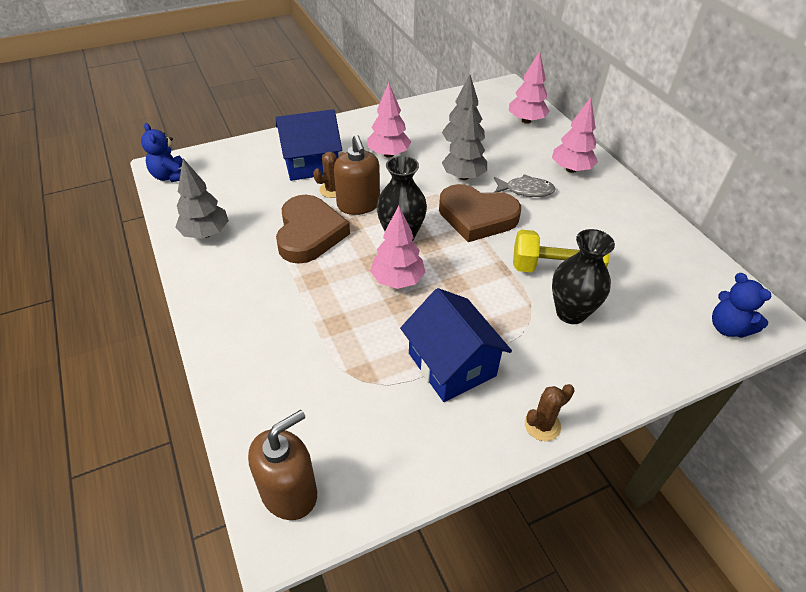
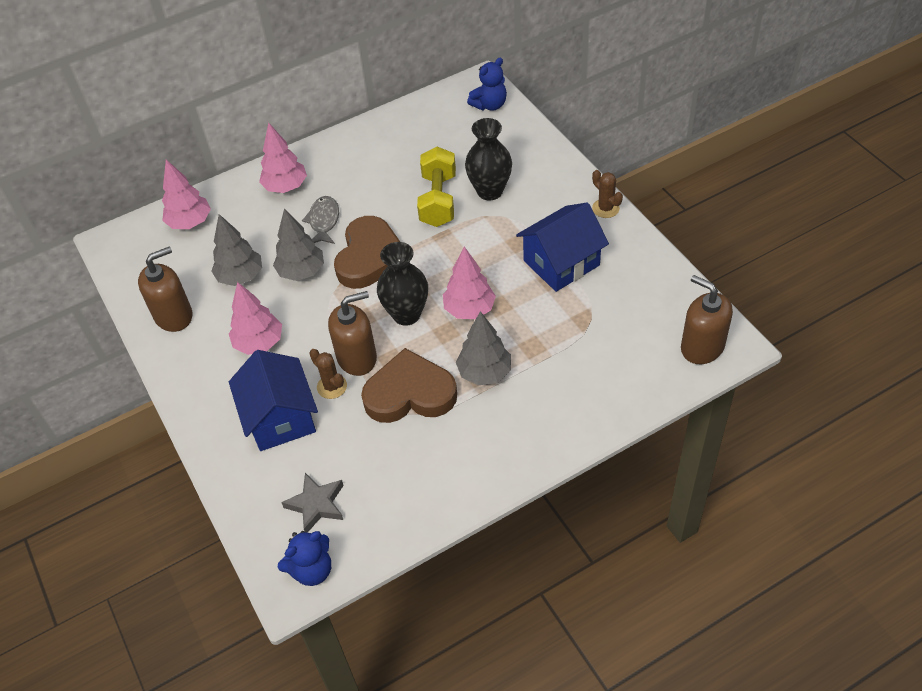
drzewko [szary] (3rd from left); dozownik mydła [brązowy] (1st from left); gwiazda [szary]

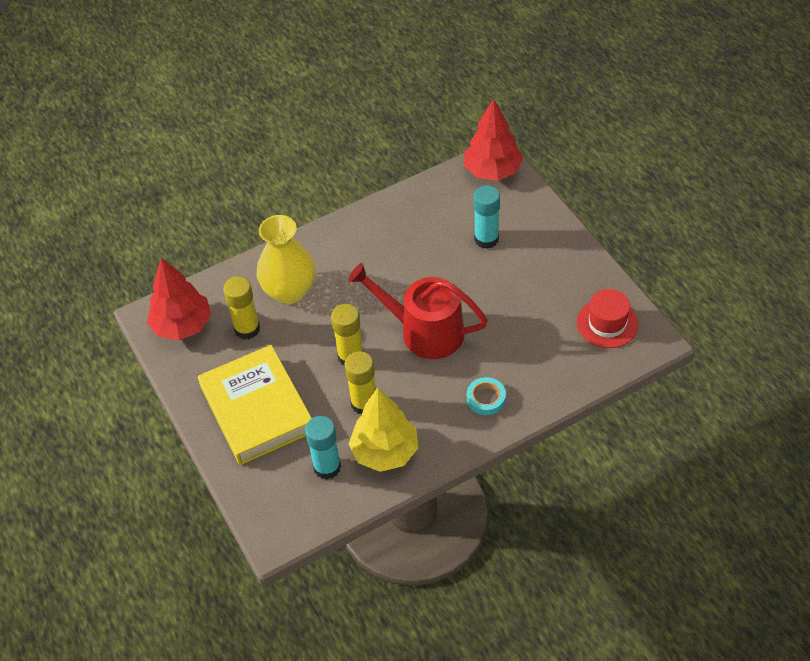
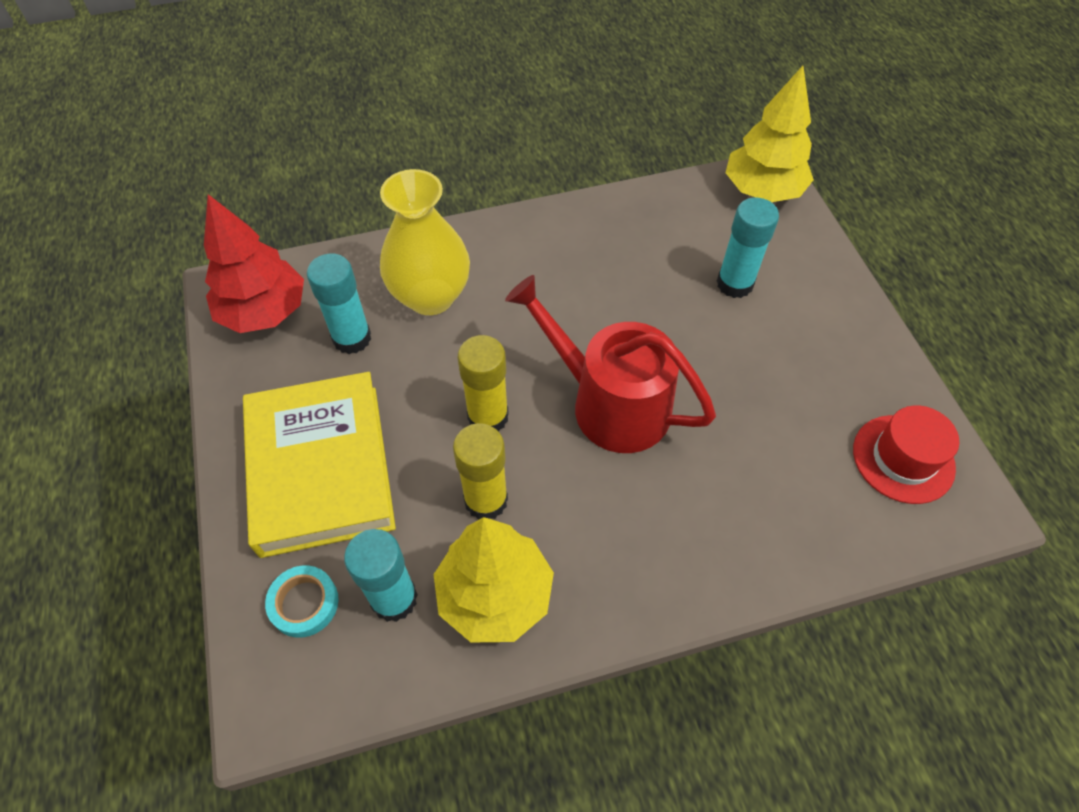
drzewko [żółty] (2nd from left); klej w sztyfcie [turkusowy] (1st from left); taśma klejąca [turkusowy]

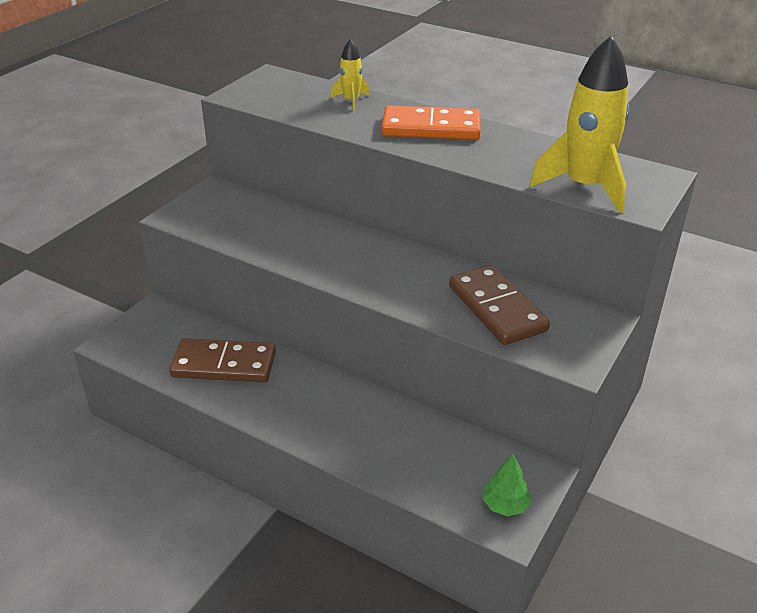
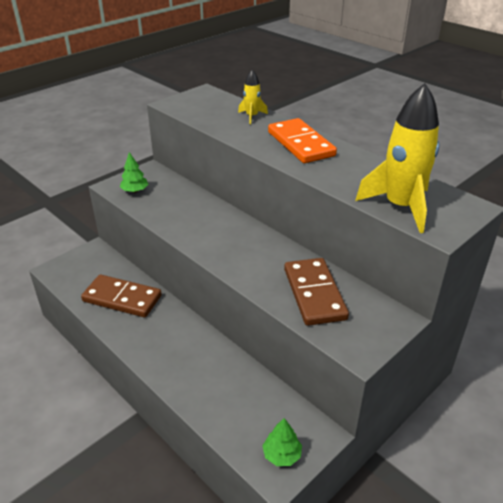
kostka domina [pomarańczowy]; drzewko [zielony] (1st from left)

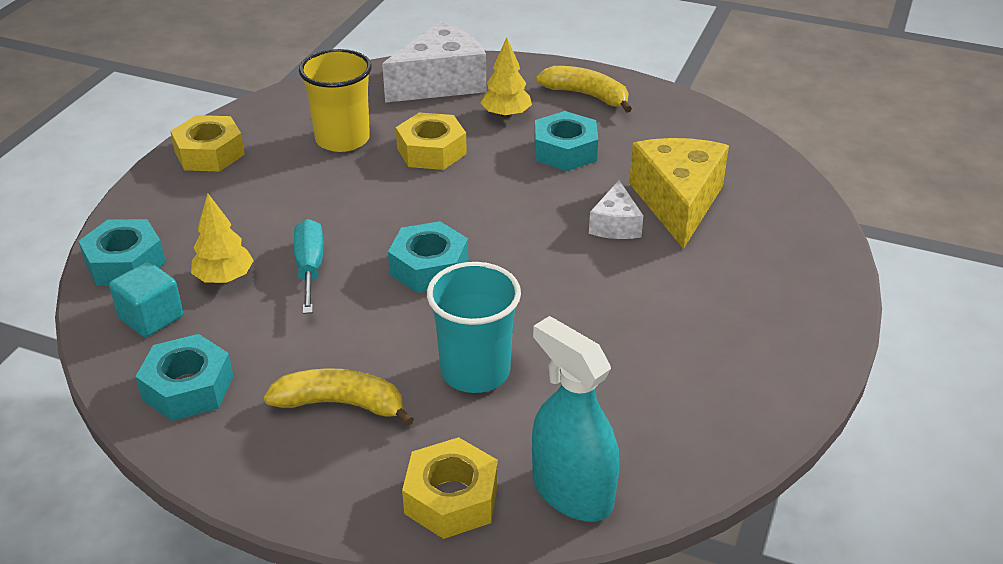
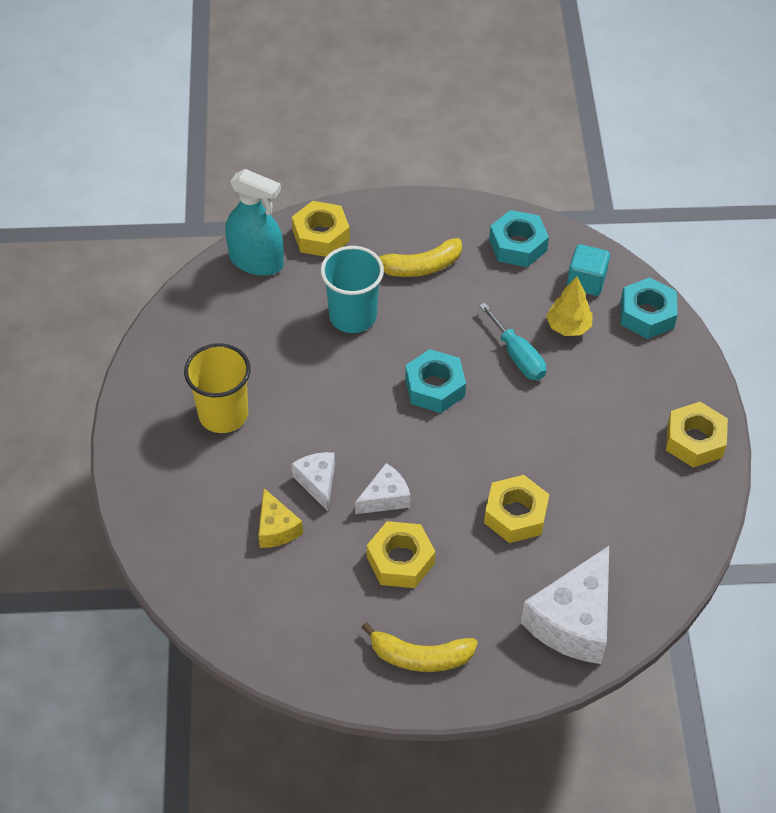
drzewko [żółty] (2nd from left in the first image); szklanka [żółty]; nakrętka [żółty] (2nd from left); ser [żółty]; ser [biały] (2nd from left)

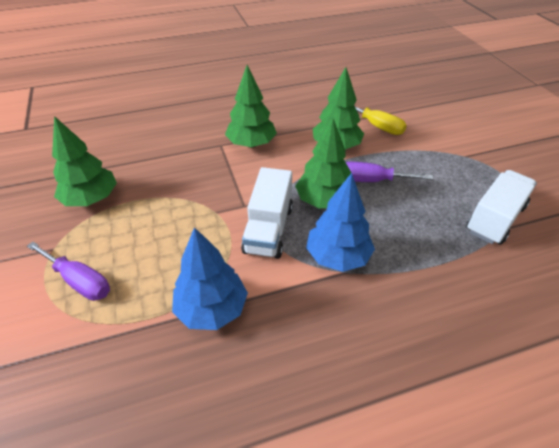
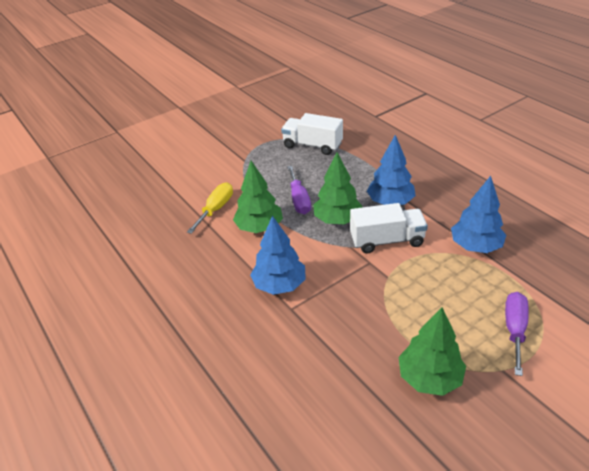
drzewko [niebieski] (1st from left)

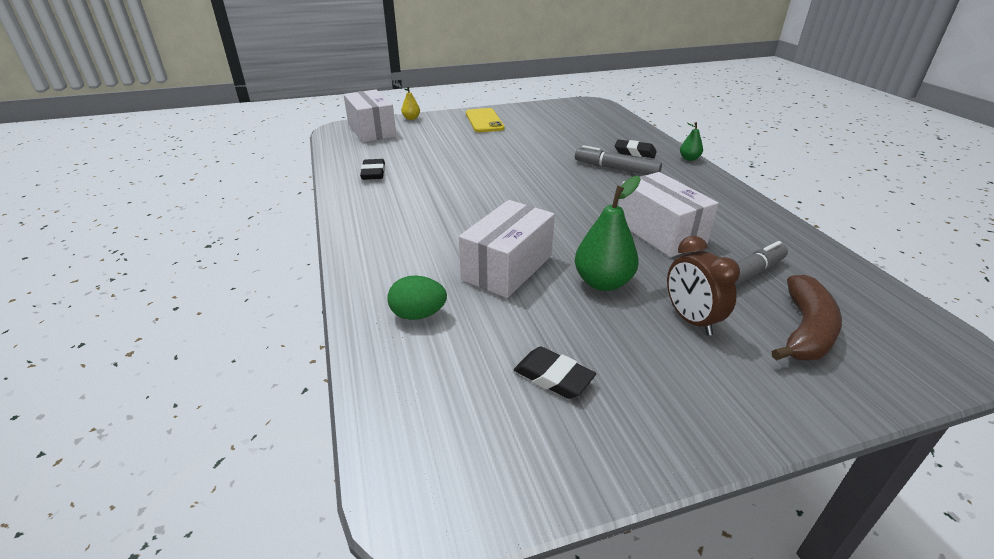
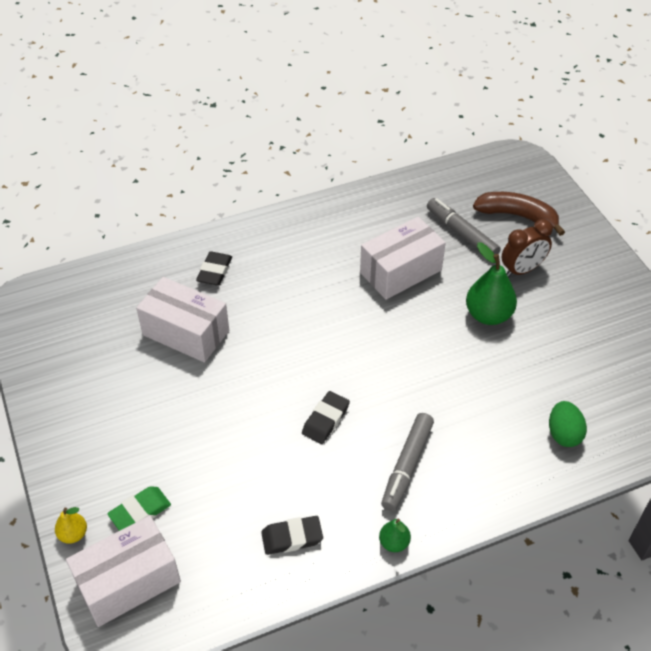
telefon [żółty]; gruszka [zielony] (1st from left); flamaster [szary] (1st from left); pudełko [biały] (2nd from left); gumka do mazania [czarny] (3rd from left); gumka do mazania [zielony]

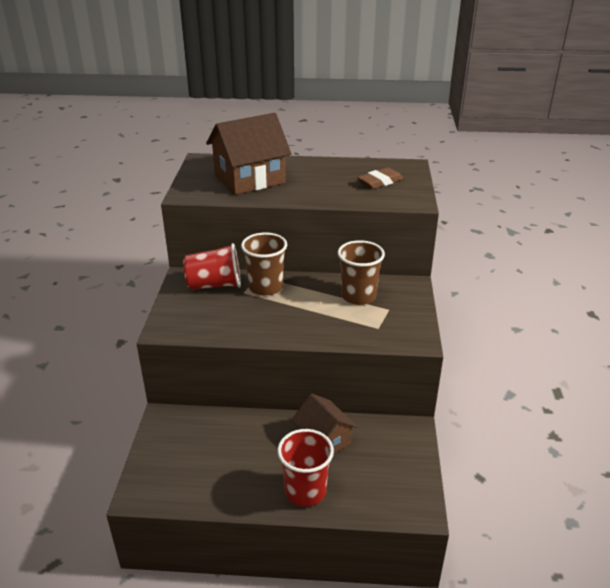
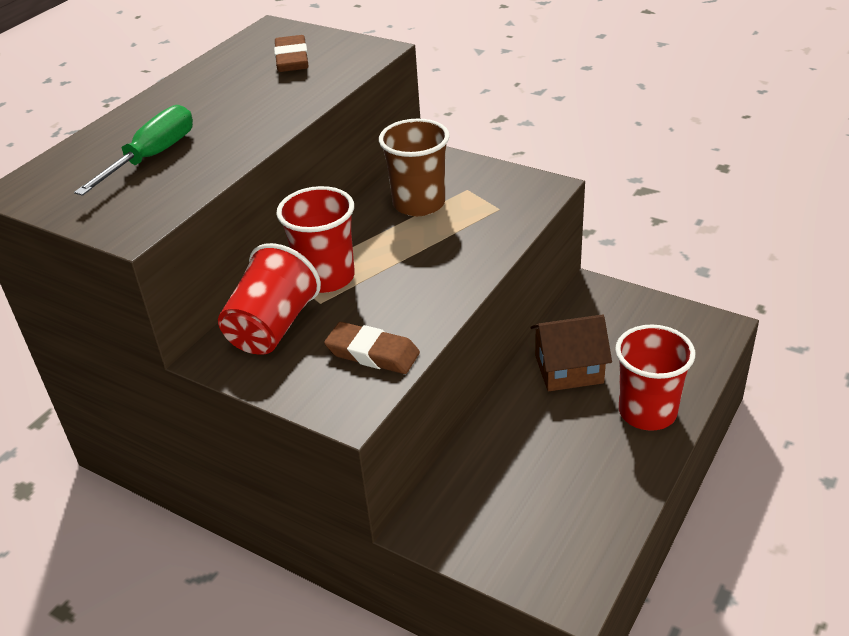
śrubokręt [zielony]; szklanka [czerwony] (2nd from left); gumka do mazania [brązowy] (2nd from left)

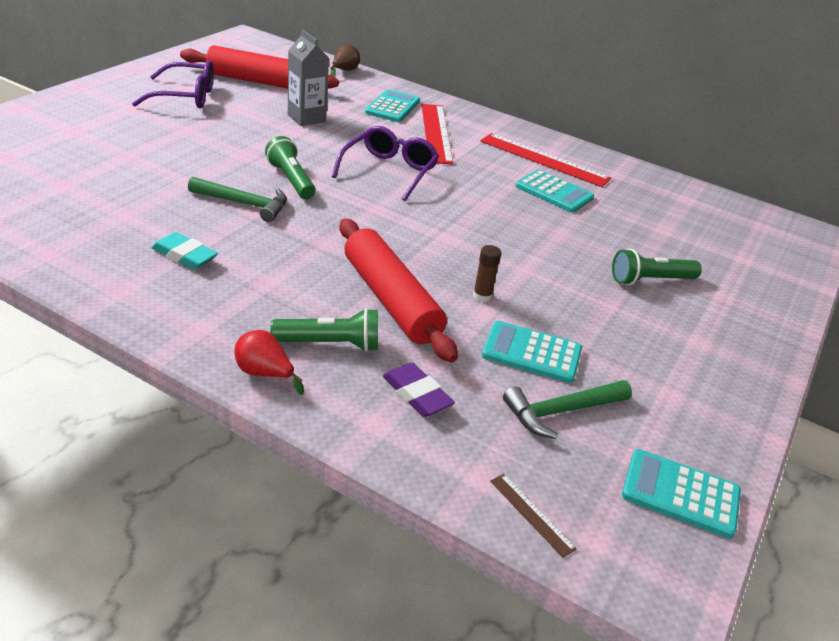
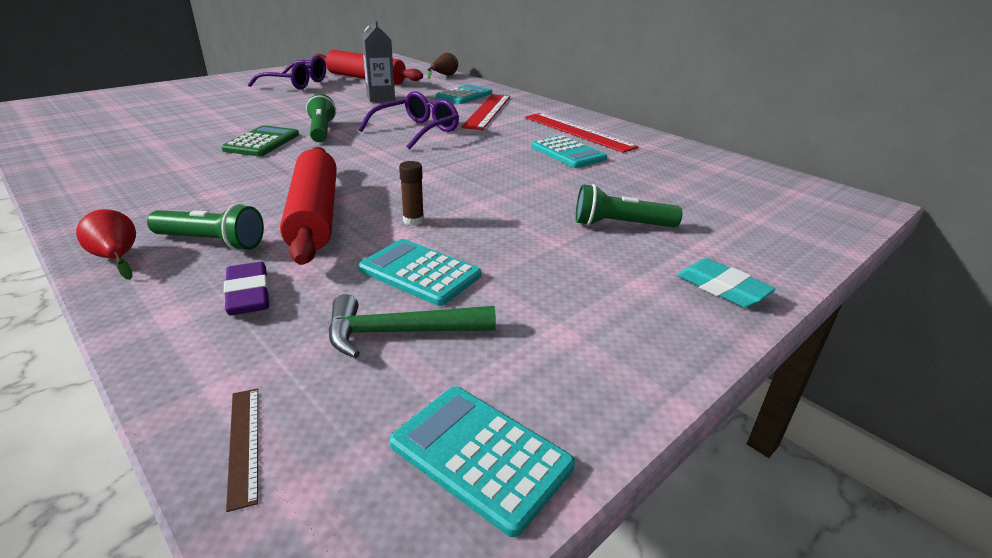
kalkulator [zielony]; gumka do mazania [turkusowy]

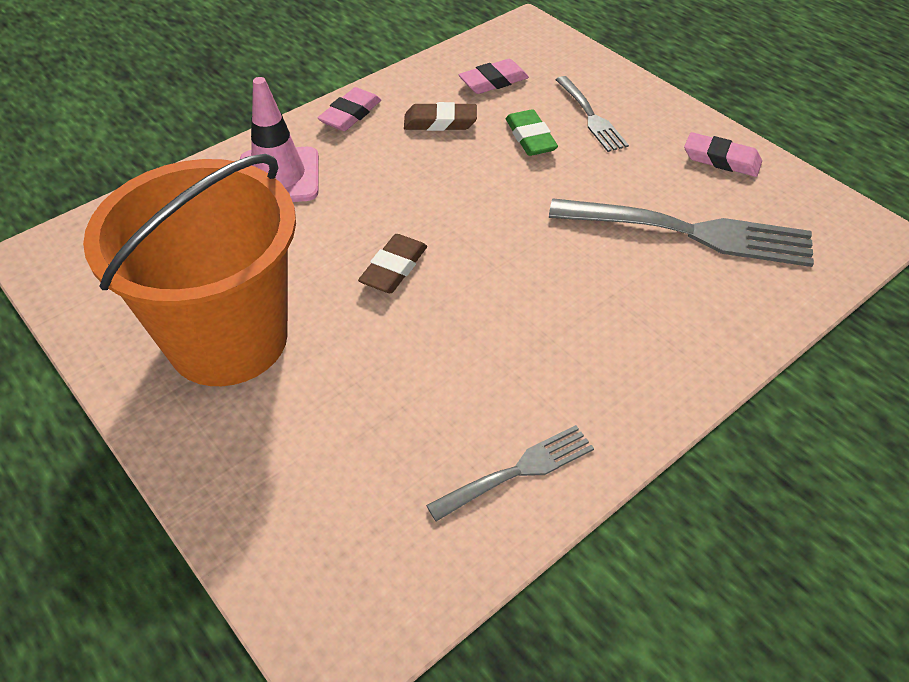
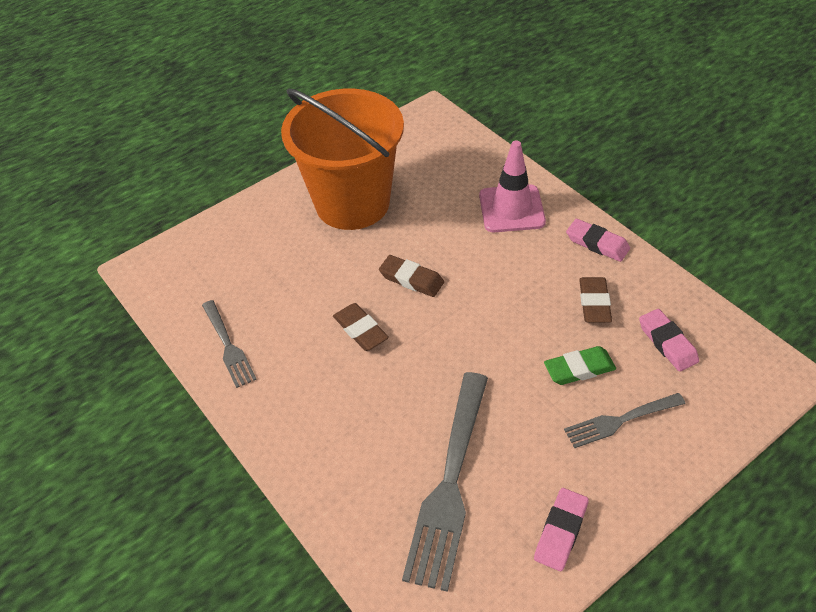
gumka do mazania [brązowy] (1st from left)

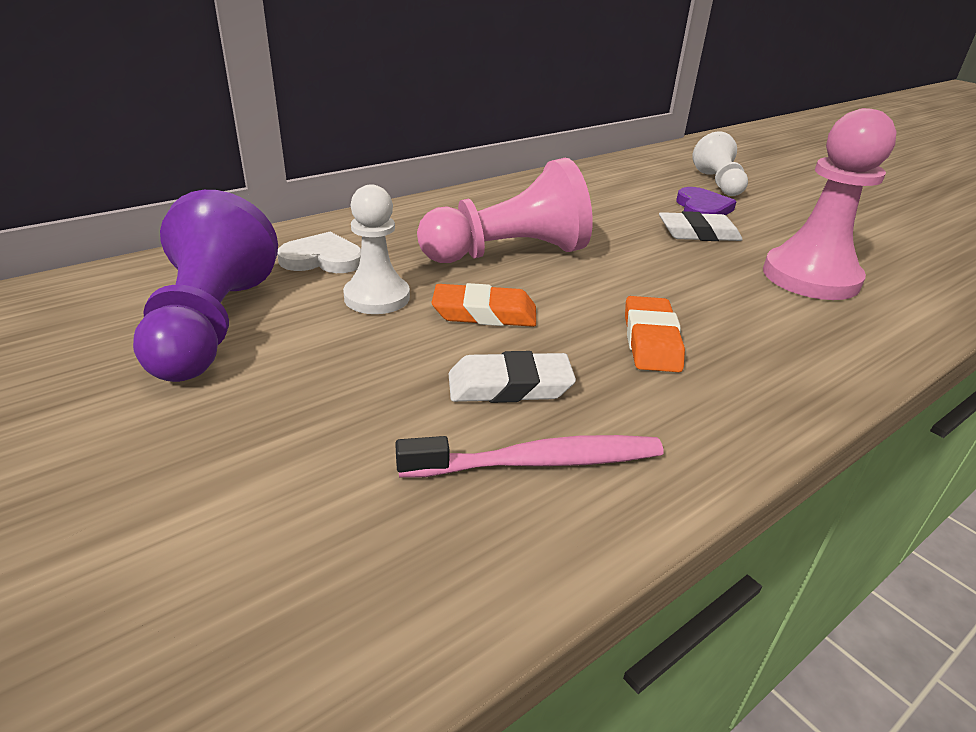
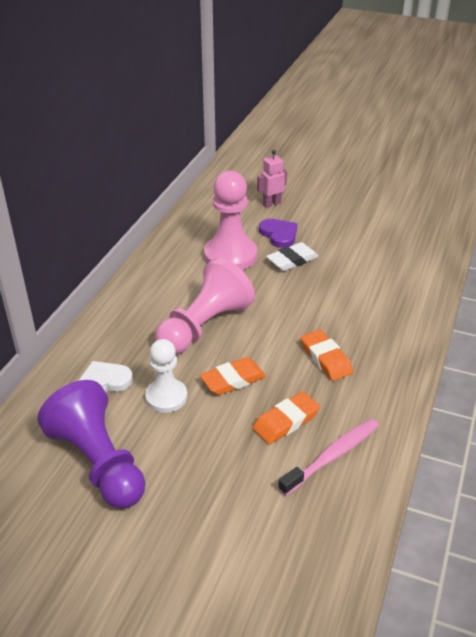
pionek [różowy] (2nd from left); robot [różowy]; gumka do mazania [pomarańczowy] (2nd from left)

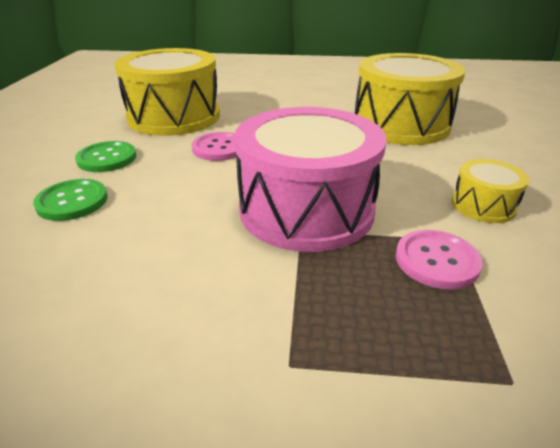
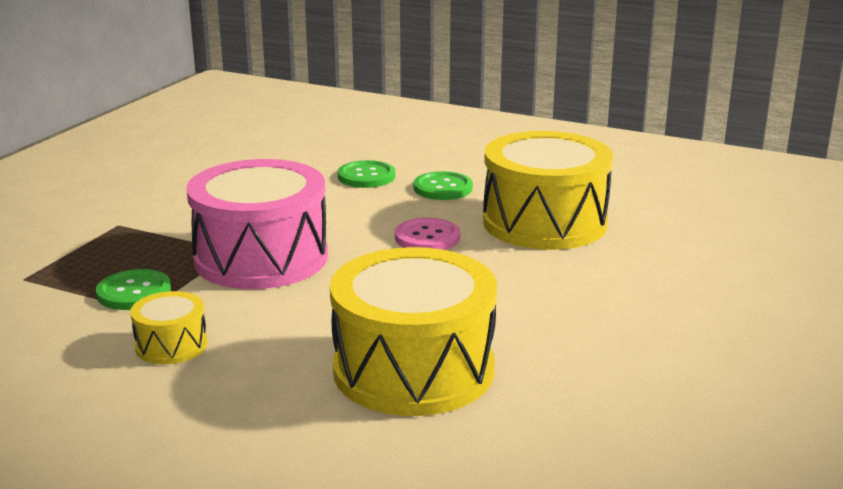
guzik [zielony] (1st from left)

